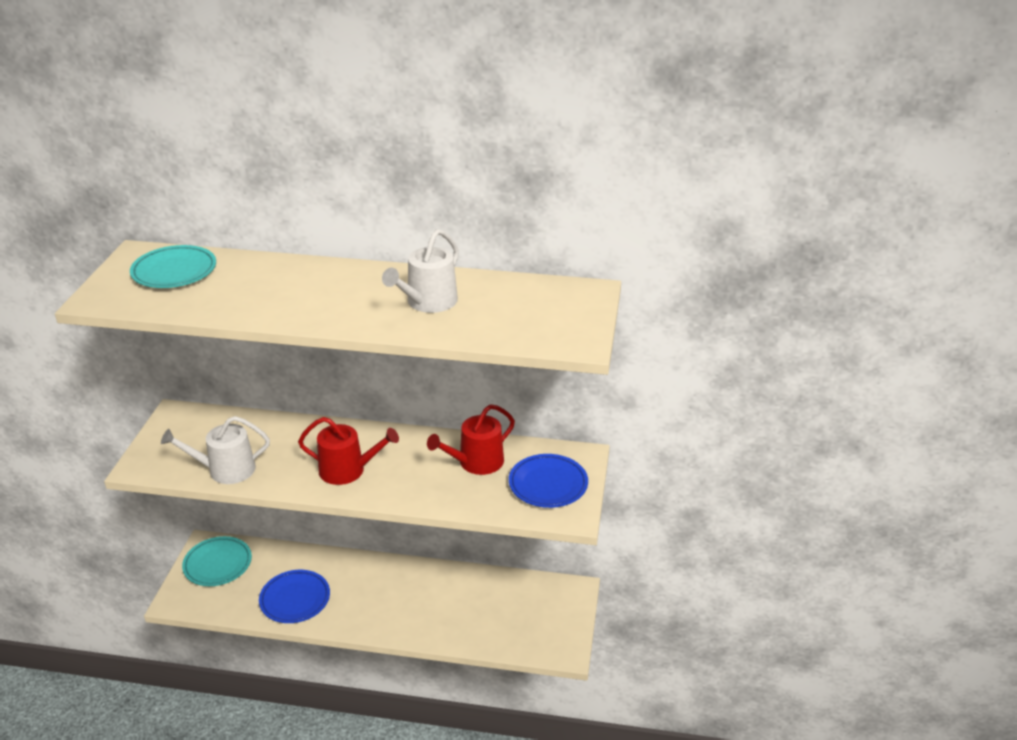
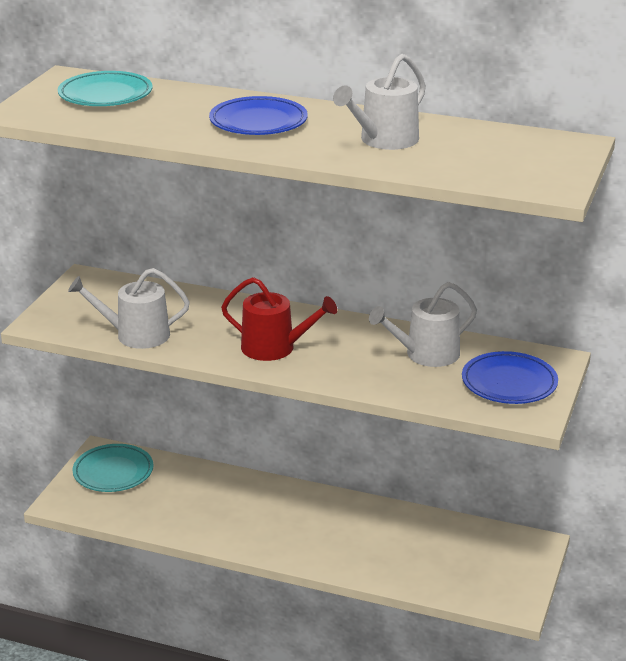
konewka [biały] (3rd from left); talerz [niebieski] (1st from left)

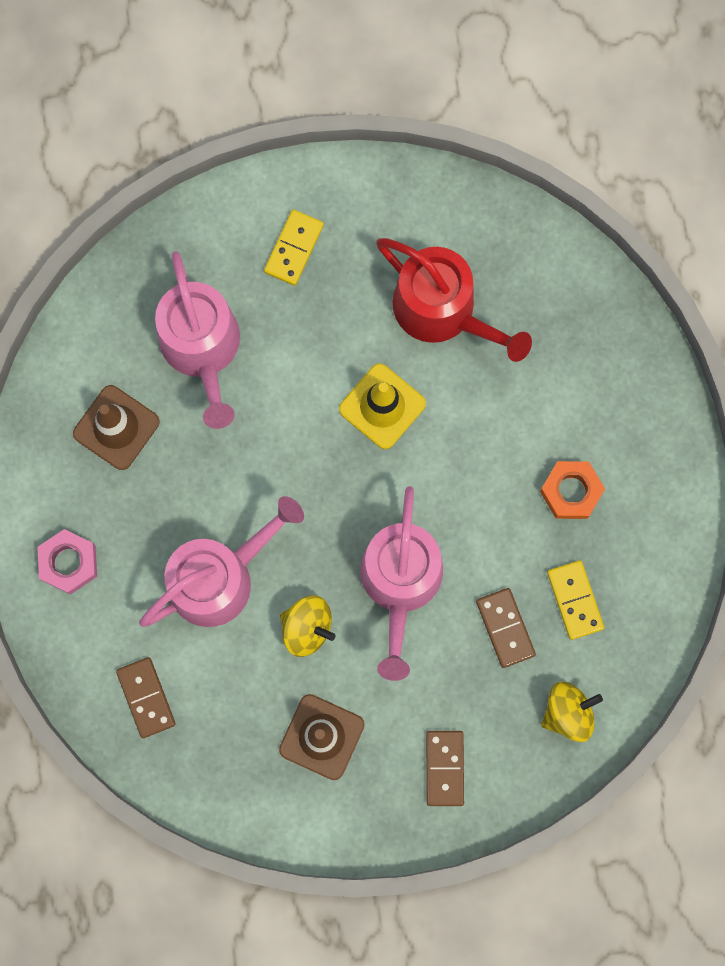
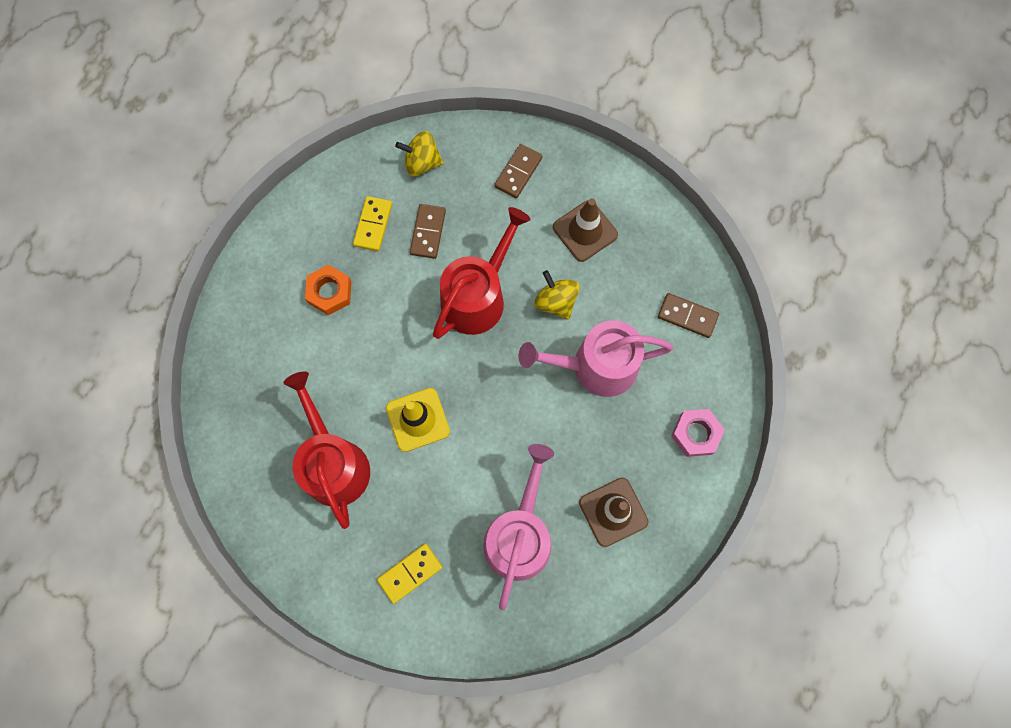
konewka [czerwony] (2nd from left); kostka domina [brązowy] (3rd from left)

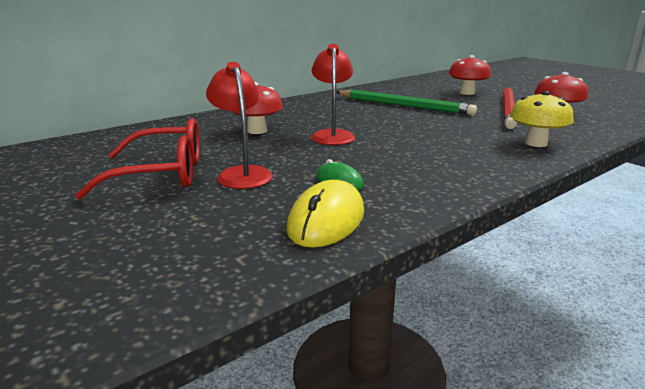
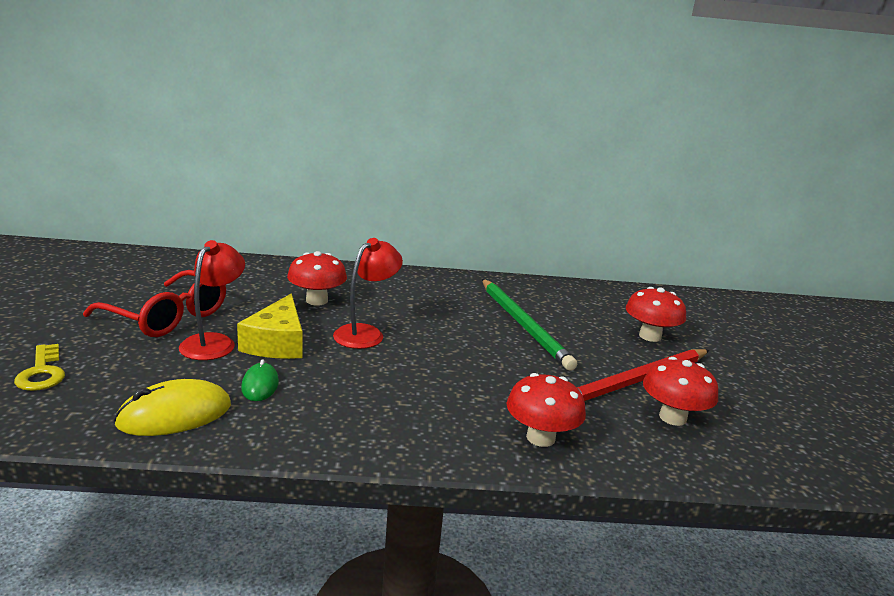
grzyb [czerwony] (2nd from left); ser [żółty]; klucz [żółty]

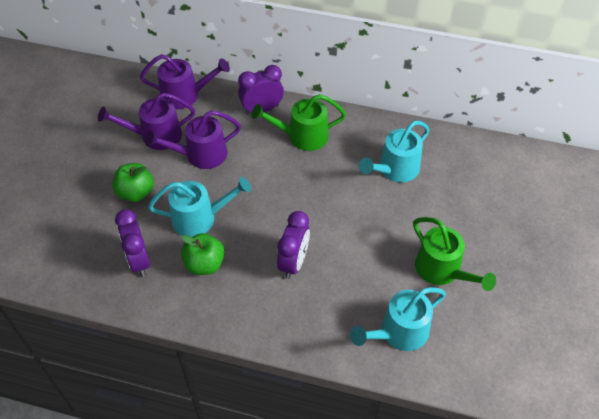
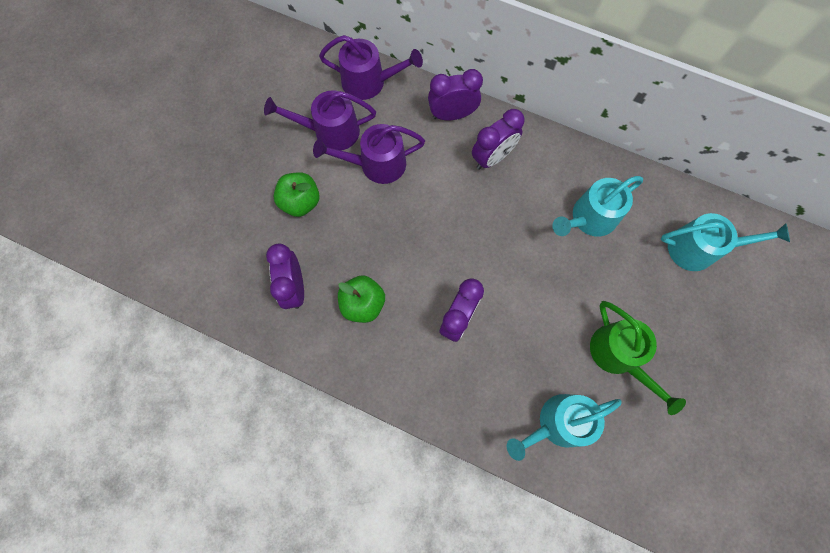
budzik [fioletowy] (4th from left); konewka [turkusowy] (3rd from left)

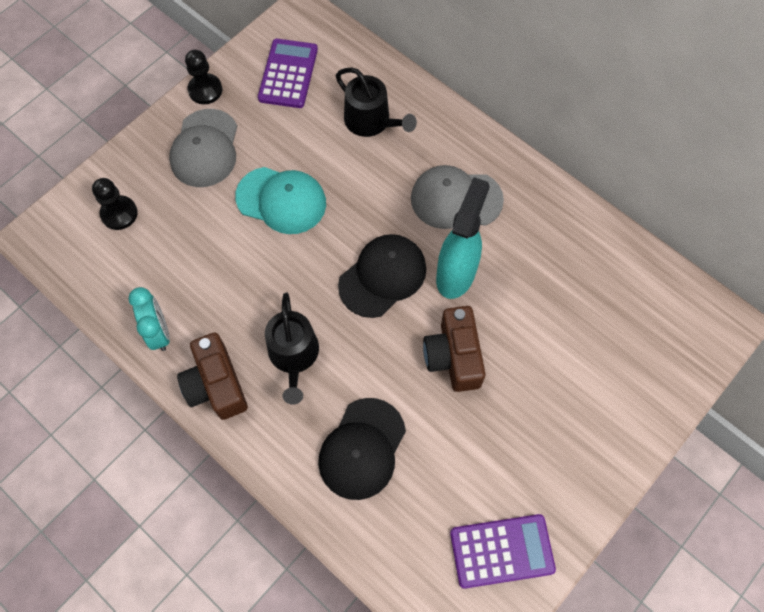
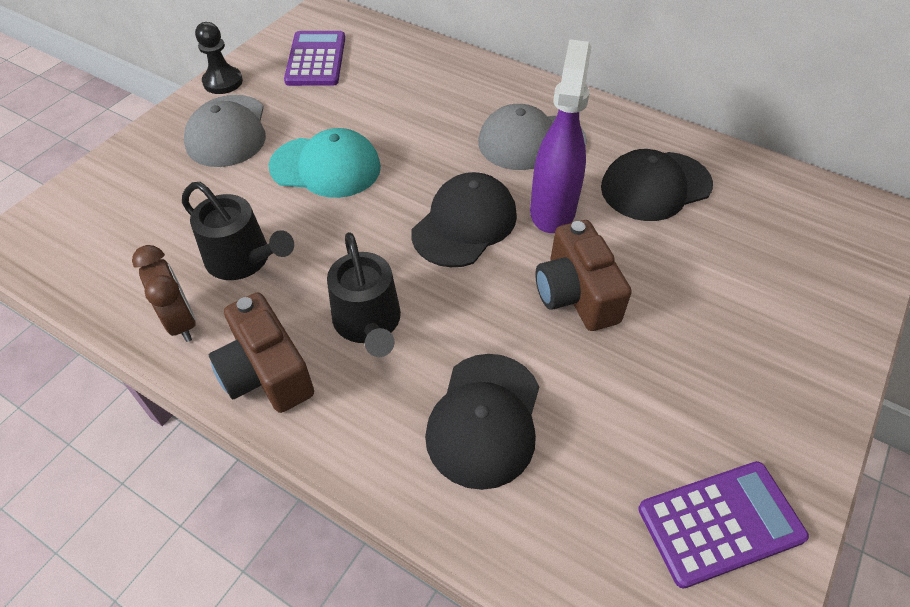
konewka [czarny] (1st from left); spryskiwacz [fioletowy]; pionek [czarny] (1st from left in the first image); budzik [brązowy]; czapka [czarny] (3rd from left)

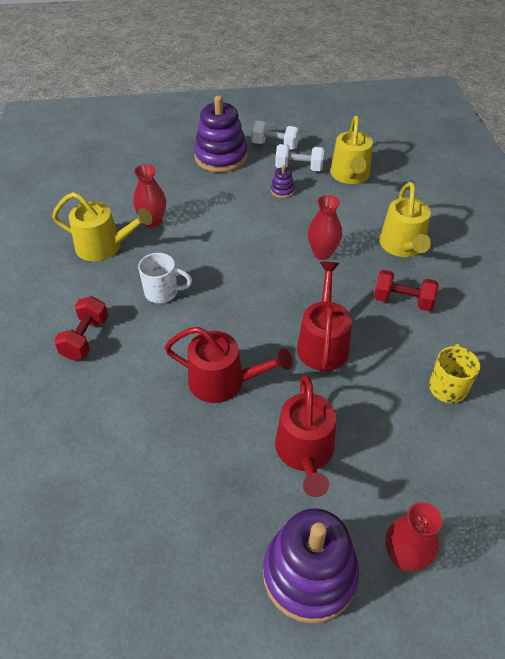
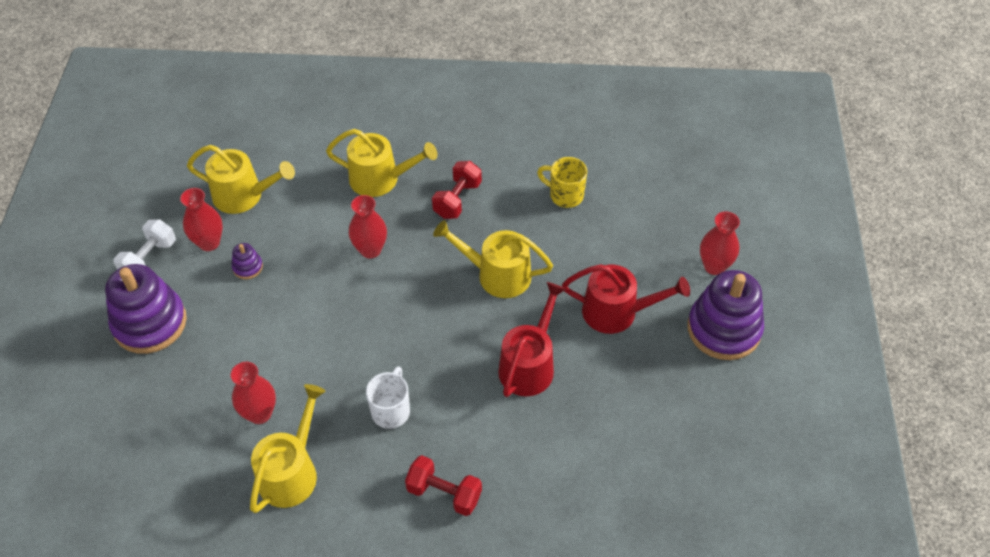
wazon [czerwony] (1st from left); konewka [żółty] (4th from left)

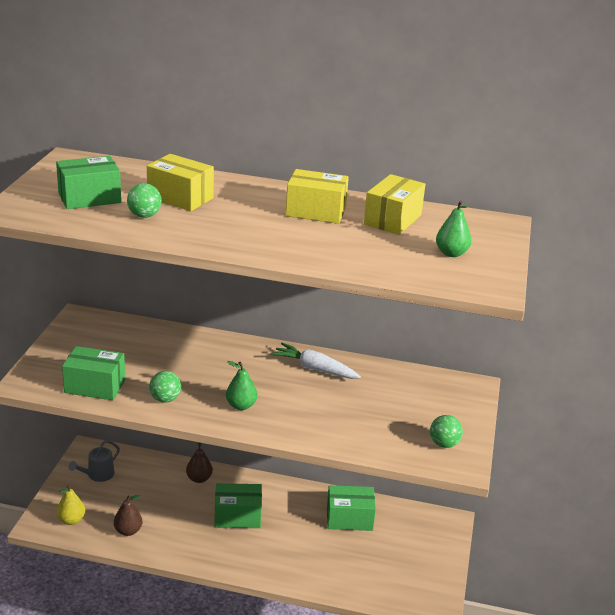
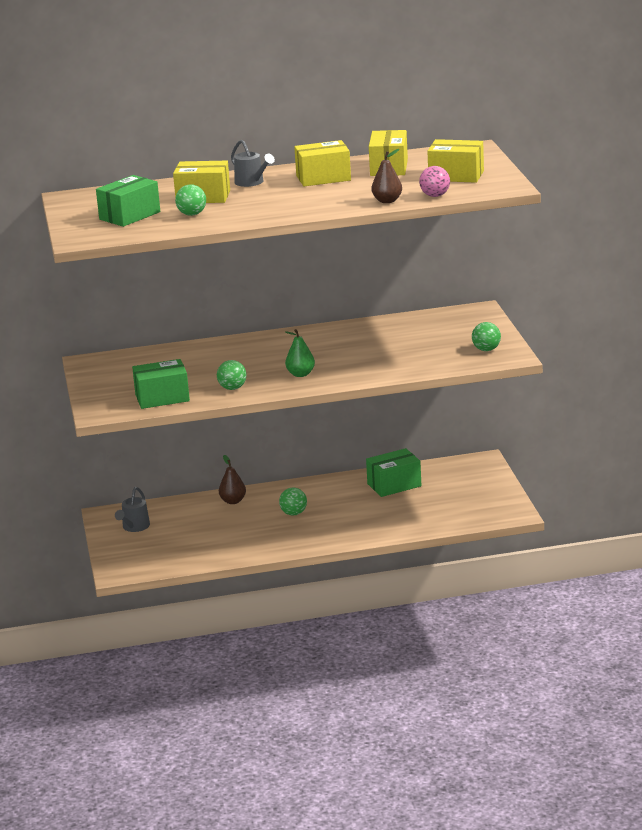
pudełko [żółty] (4th from left); marchewka [biały]; piłka [zielony] (3rd from left); gruszka [żółty]; gruszka [brązowy] (2nd from left); konewka [szary] (2nd from left); piłka [różowy]

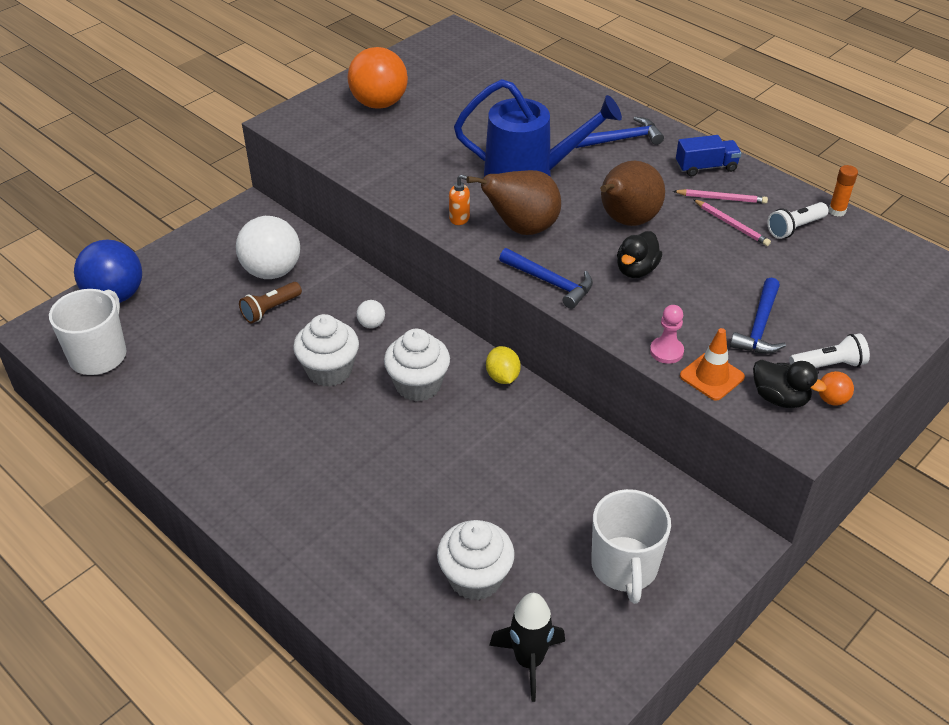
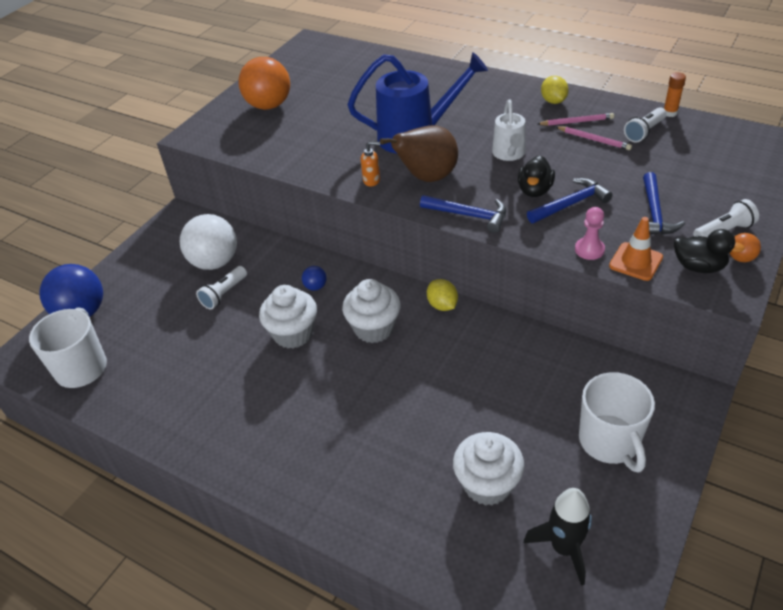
młotek [niebieski] (2nd from left); cytryna [żółty] (2nd from left); konewka [biały]; latarka [biały] (1st from left); piłka [niebieski] (2nd from left)

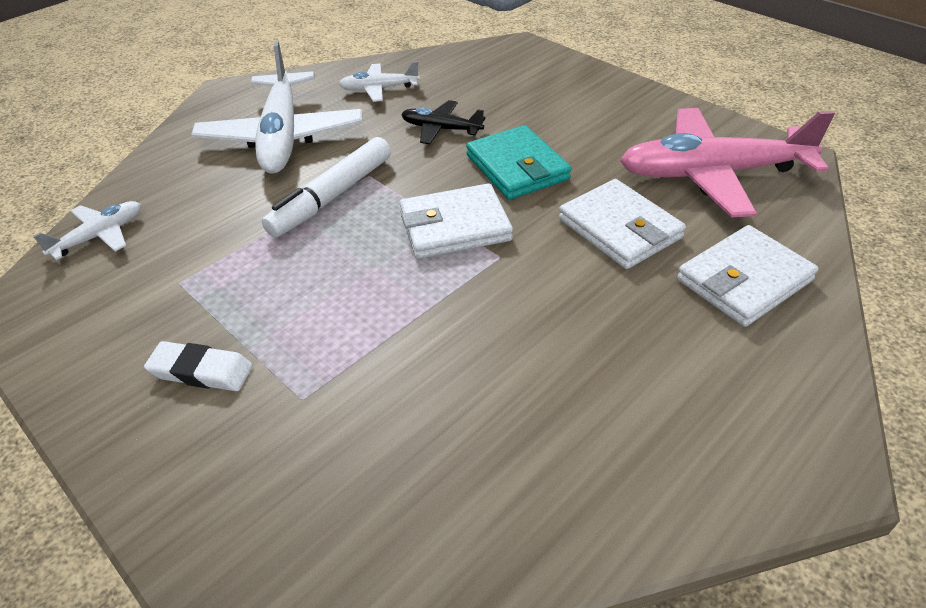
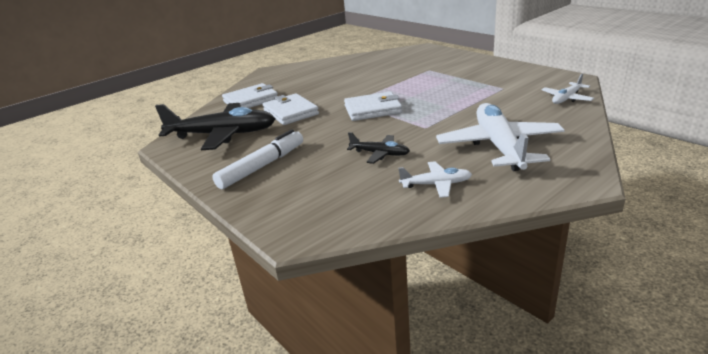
samolot [czarny] (1st from left); portfel [turkusowy]; flamaster [biały]; gumka do mazania [biały]

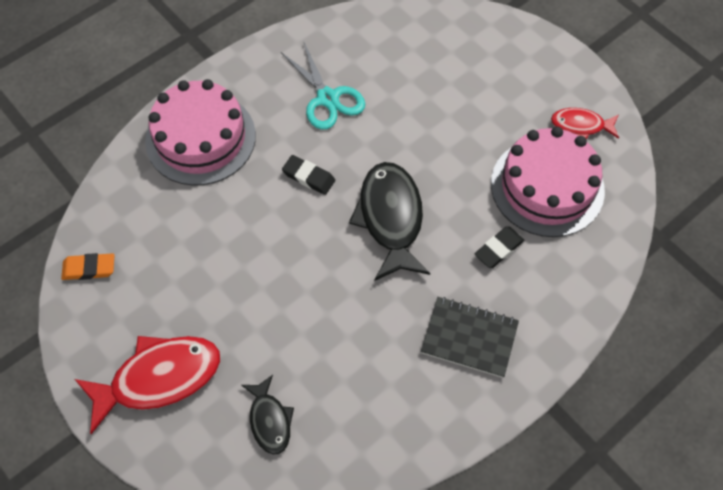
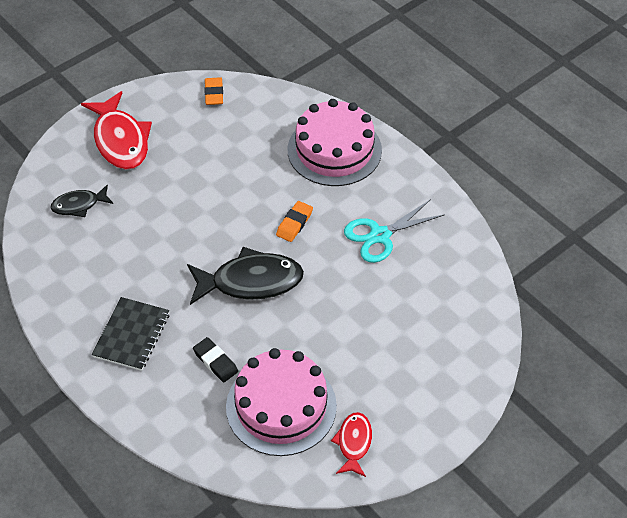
gumka do mazania [pomarańczowy] (2nd from left)

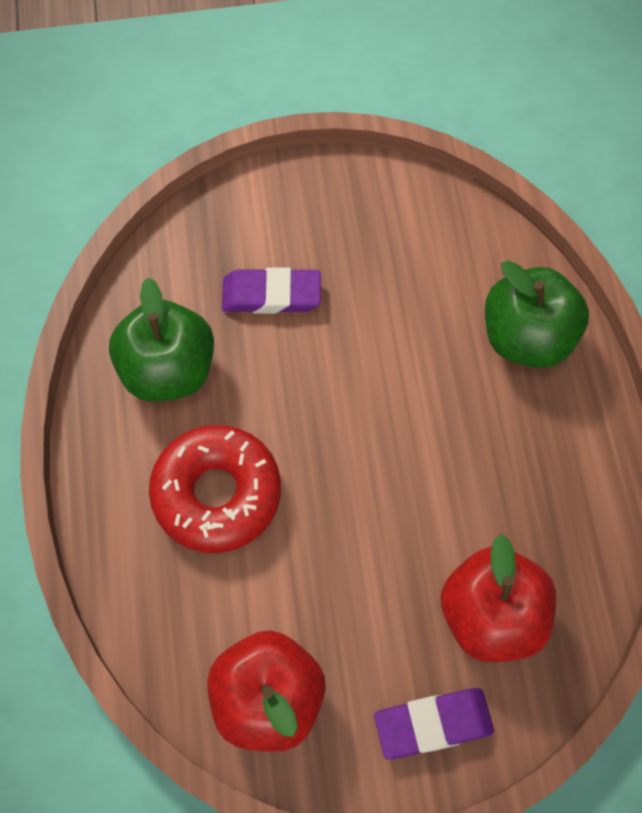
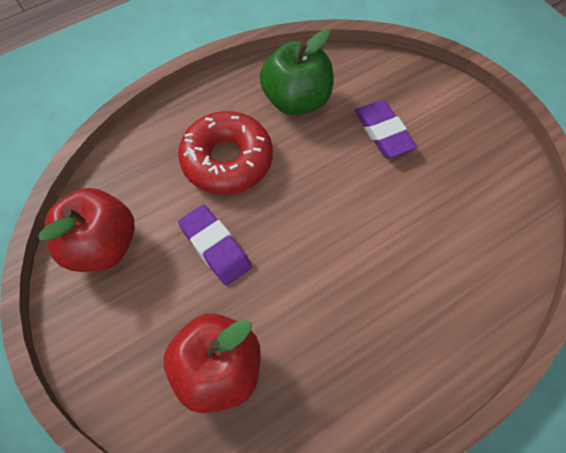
jabłko [zielony] (2nd from left in the first image); gumka do mazania [fioletowy] (1st from left)

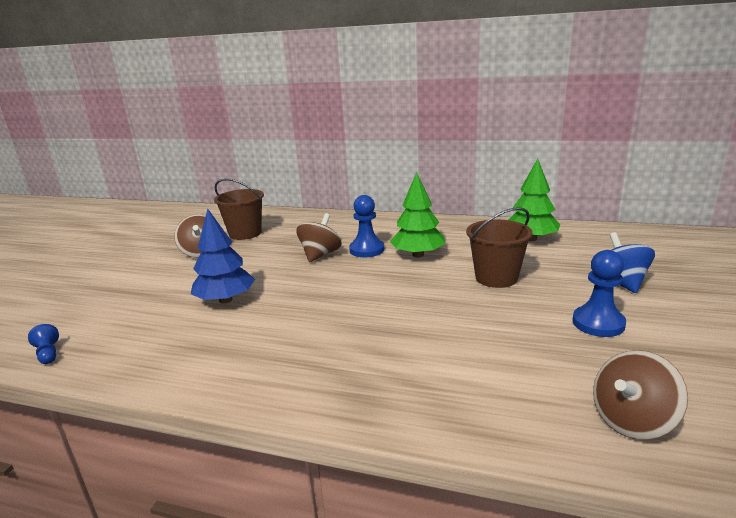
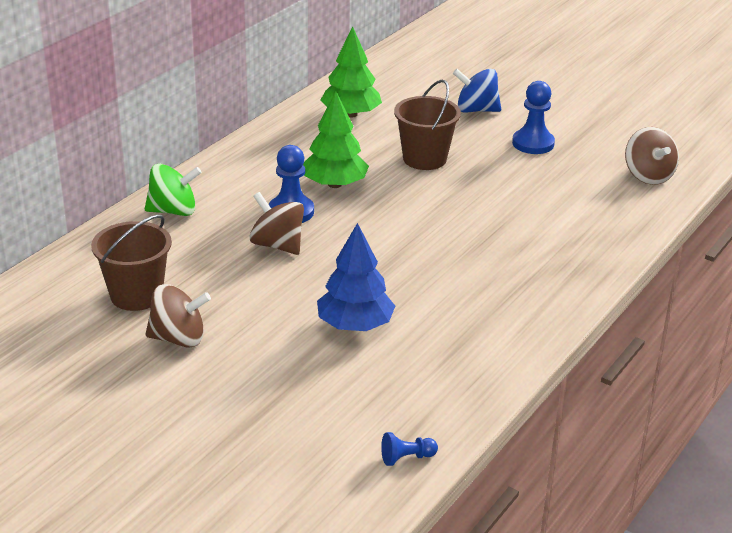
bączek [zielony]

